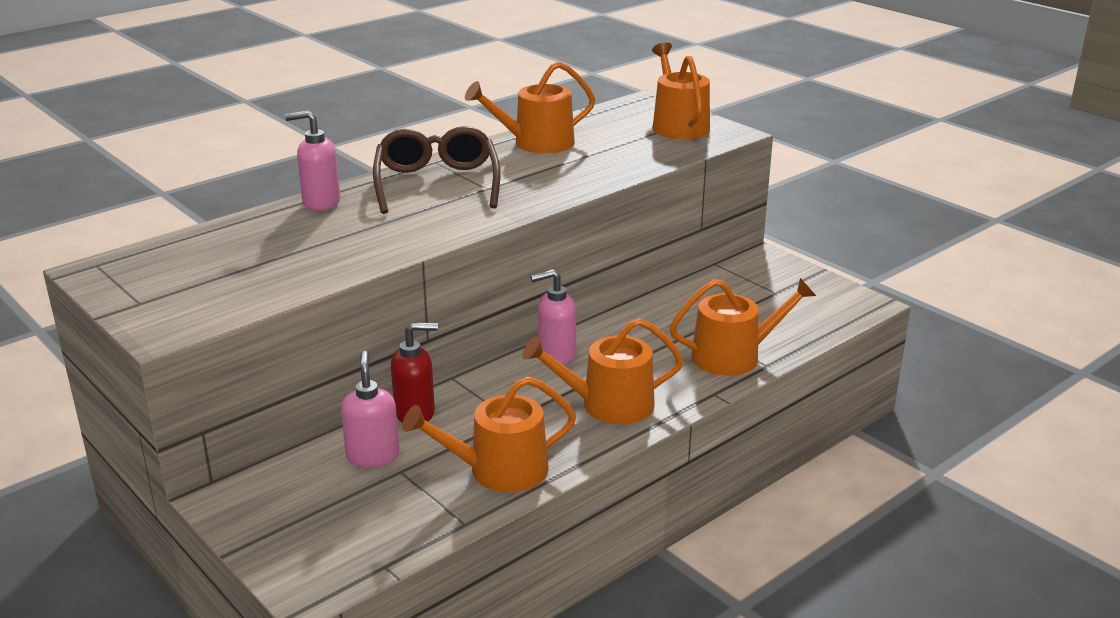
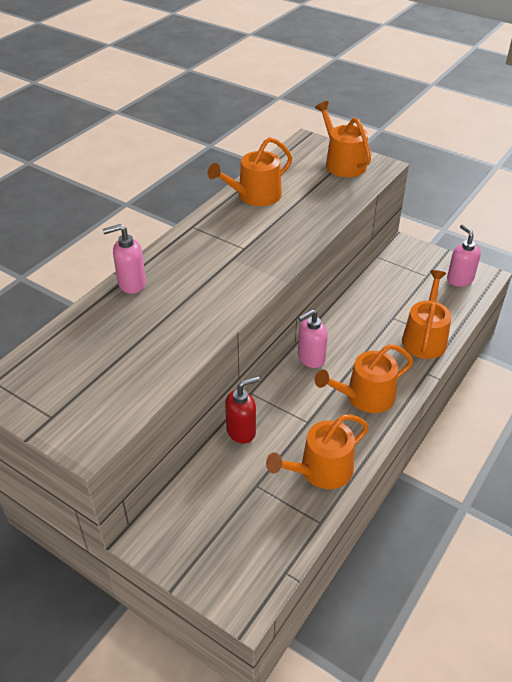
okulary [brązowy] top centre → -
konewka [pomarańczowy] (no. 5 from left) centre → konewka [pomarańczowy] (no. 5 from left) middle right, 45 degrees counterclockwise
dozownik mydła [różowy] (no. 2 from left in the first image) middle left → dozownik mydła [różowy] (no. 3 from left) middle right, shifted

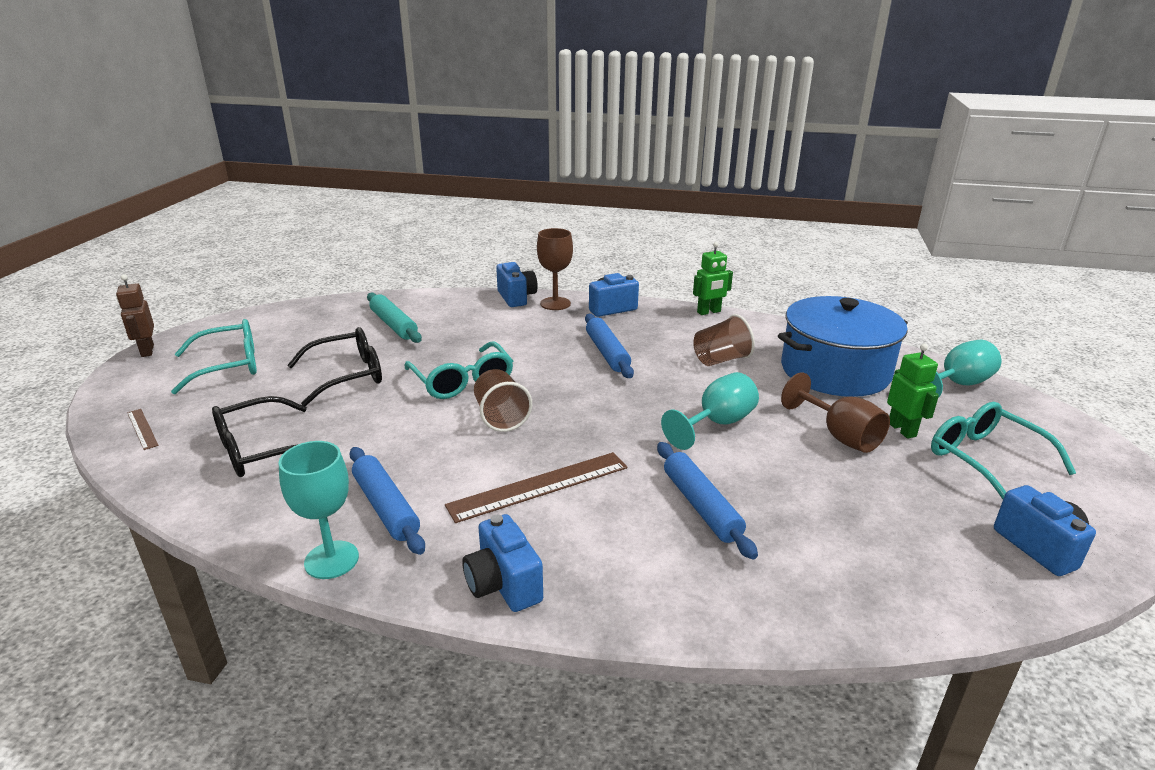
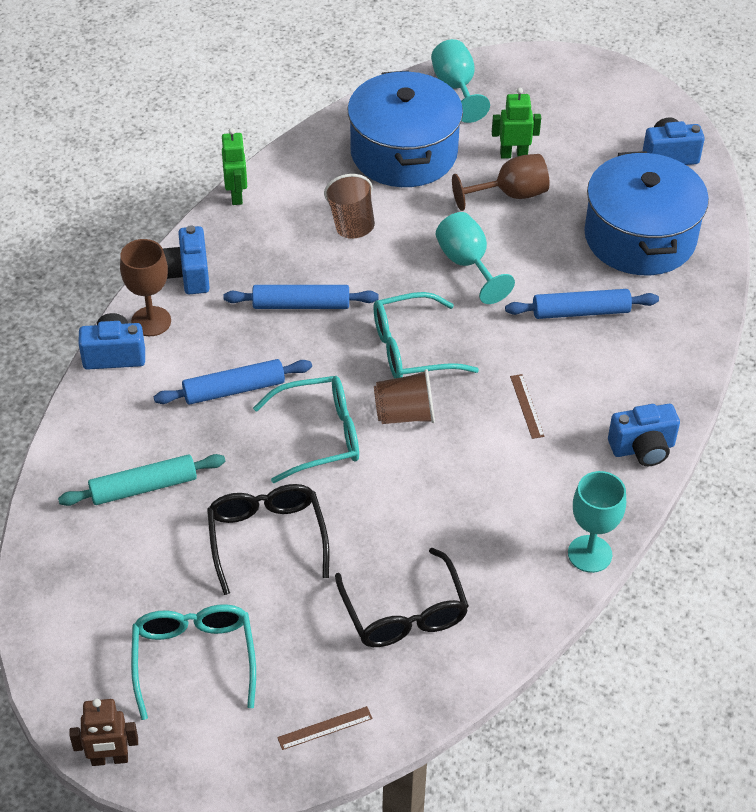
okulary [turkusowy] (no. 3 from left) middle right → okulary [turkusowy] (no. 3 from left) centre, shifted
wałek do ciasta [niebieski] (no. 1 from left) centre → wałek do ciasta [niebieski] (no. 1 from left) middle left, shifted
linijka [brązowy] (no. 2 from left) centre → linijka [brązowy] (no. 2 from left) middle right, x0.49
- → garnek [niebieski] (no. 2 from left) top right

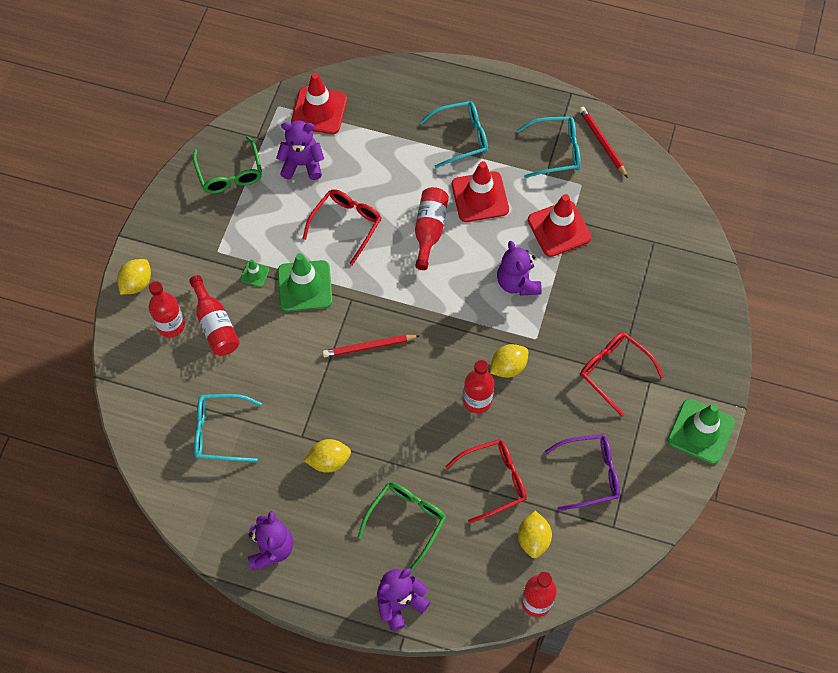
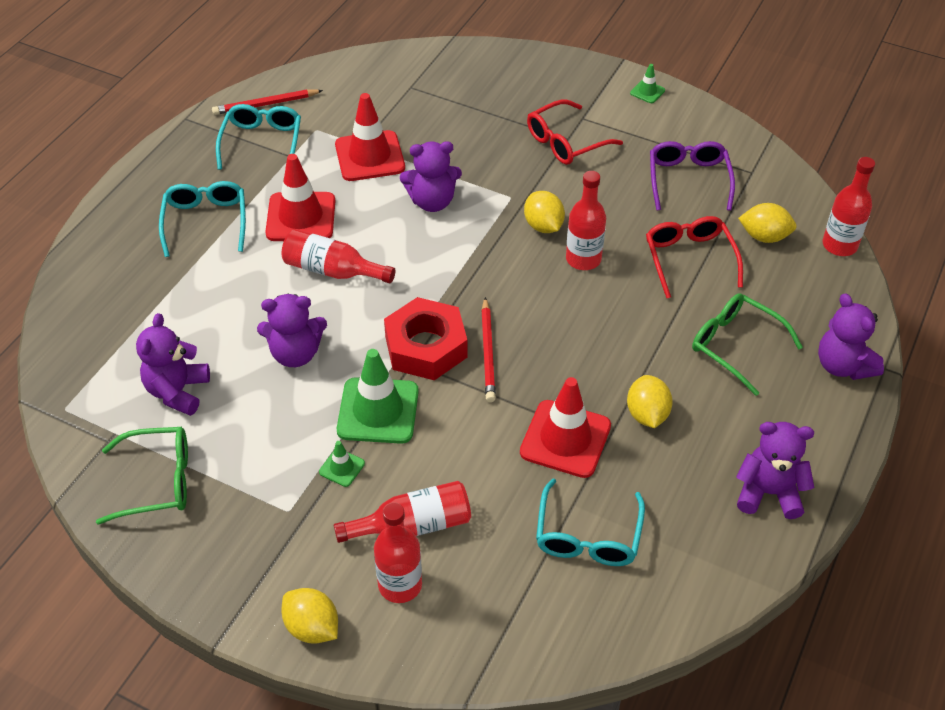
pachołek [czerwony] (no. 1 from left in the first image) top centre → pachołek [czerwony] (no. 3 from left) centre, shifted
okulary [czerwony] (no. 1 from left) centre → miś [fioletowy] (no. 2 from left) middle left
pachołek [zielony] (no. 3 from left) middle right → pachołek [zielony] (no. 3 from left) top right, x0.46
- → nakrętka [czerwony] centre

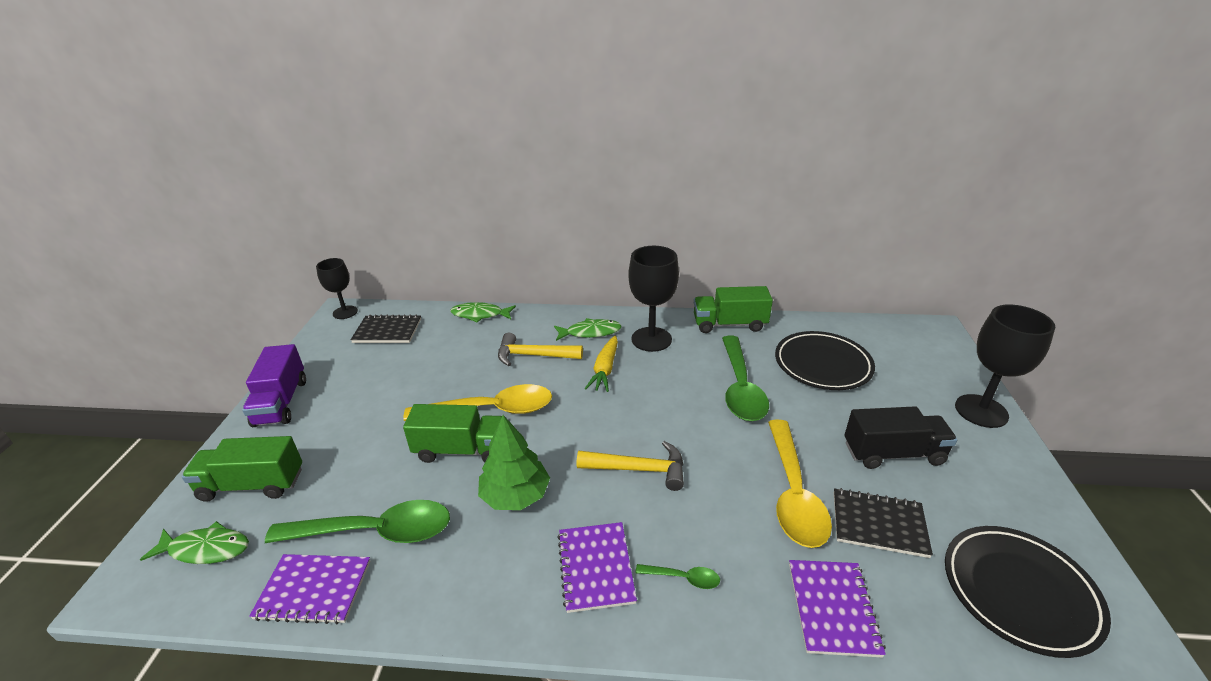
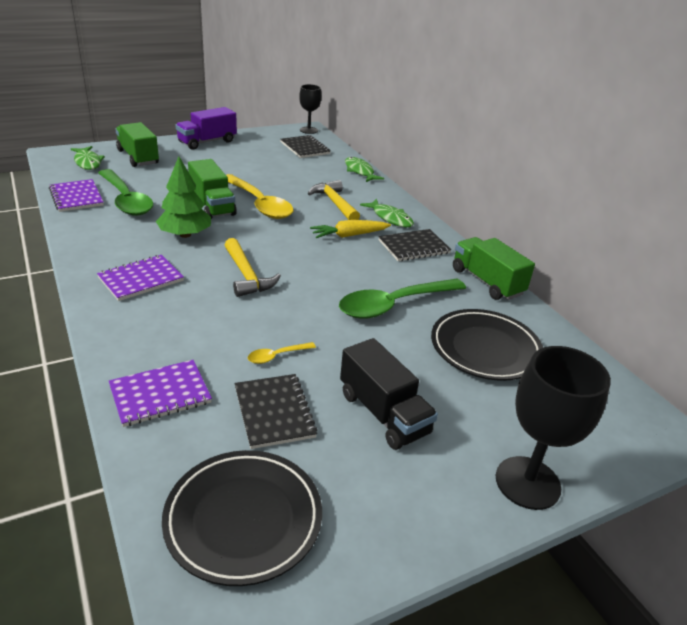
kielich [czarny] (no. 2 from left) centre → zeszyt [czarny] (no. 3 from left) centre
łyżka [żółty] (no. 2 from left) bottom centre → łyżka [żółty] (no. 2 from left) centre, x0.43
łyżka [zielony] (no. 2 from left) bottom centre → -

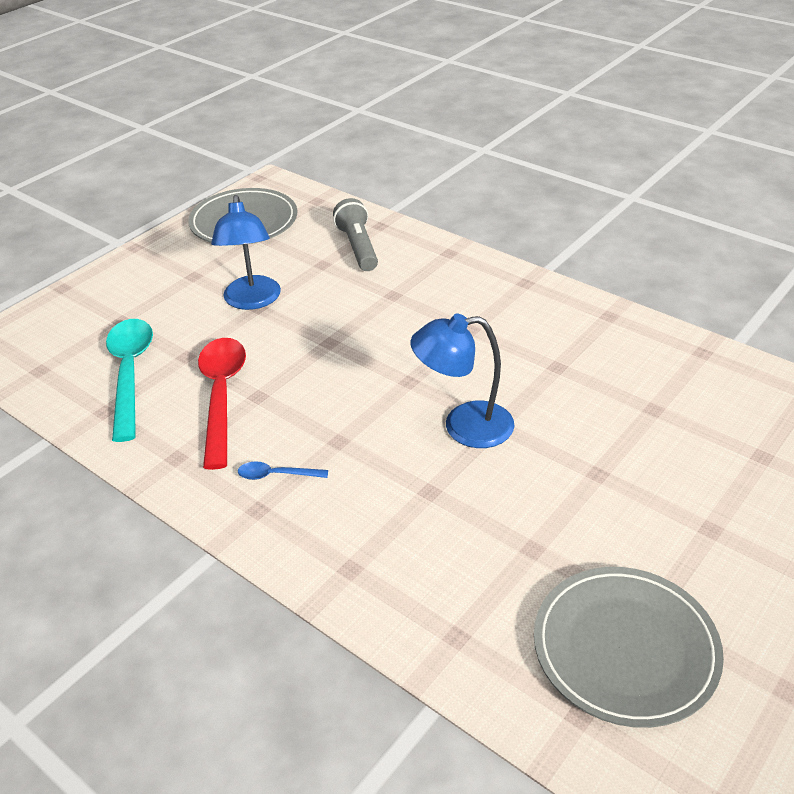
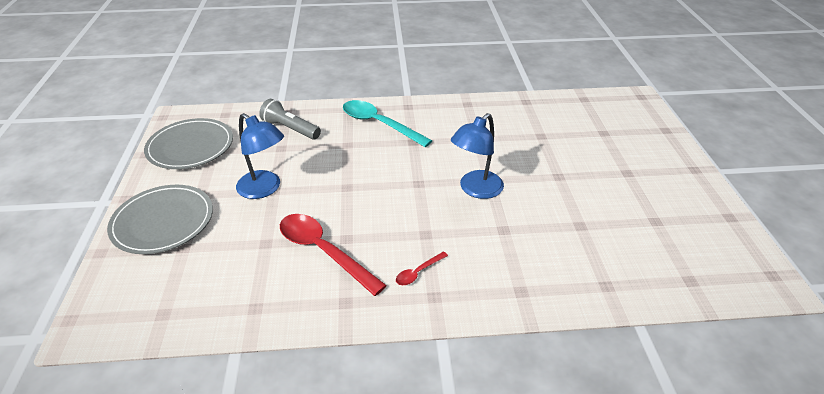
łyżka [turkusowy] middle left → łyżka [turkusowy] top centre, shifted
łyżka [niebieski] centre → łyżka [czerwony] (no. 2 from left) bottom centre
talerz [szary] (no. 2 from left in the first image) bottom right → talerz [szary] (no. 1 from left) middle left, shifted

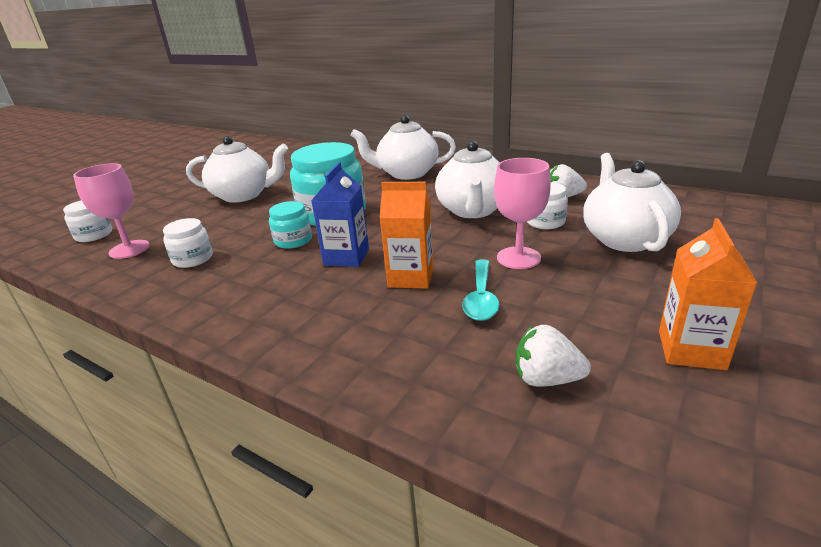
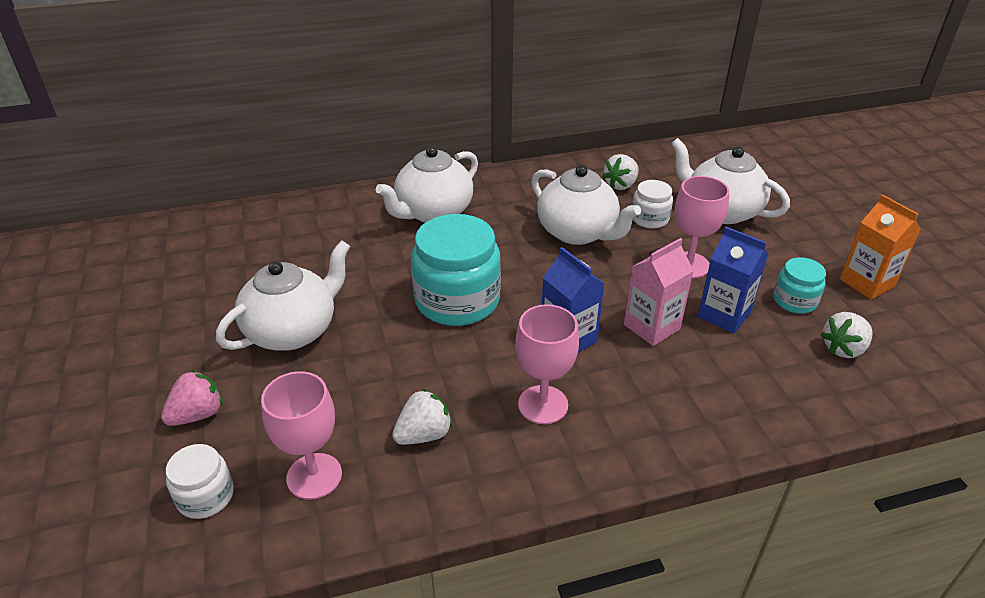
karton mleka [pomarańczowy] (no. 1 from left) centre → karton mleka [różowy] middle right
słoik [turkusowy] (no. 1 from left in the first image) centre → słoik [turkusowy] (no. 2 from left) middle right, shifted
słoik [biały] (no. 2 from left) middle left → truskawka [biały] (no. 1 from left) bottom centre
łyżka [turkusowy] centre → karton mleka [niebieski] (no. 2 from left) middle right
- → kielich [różowy] (no. 2 from left) centre
- → truskawka [różowy] middle left

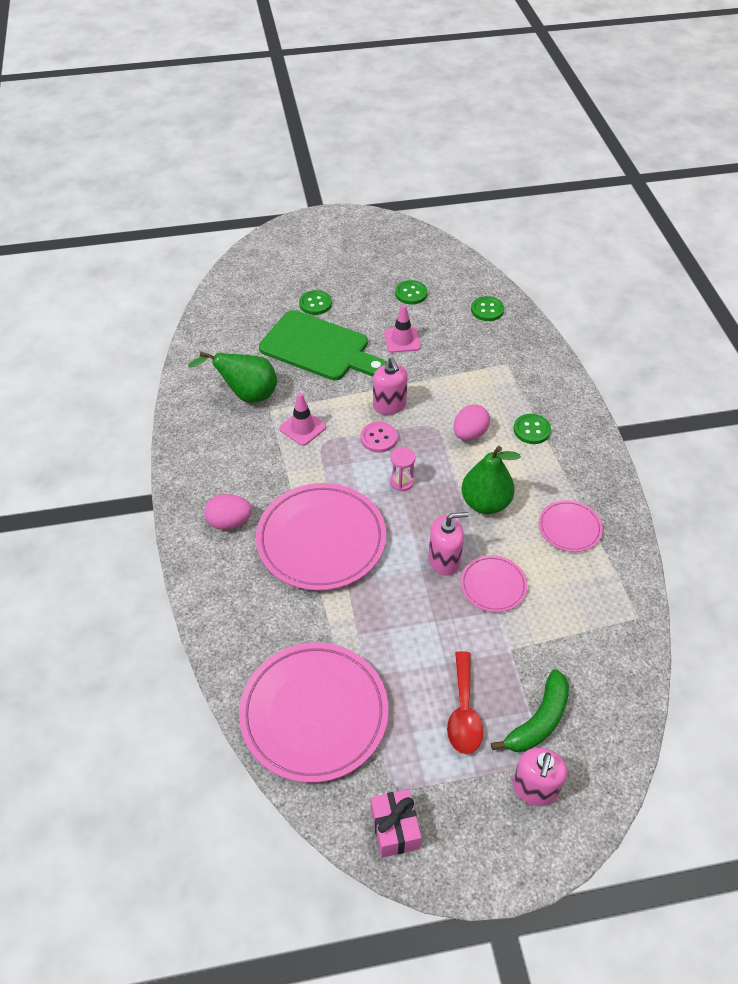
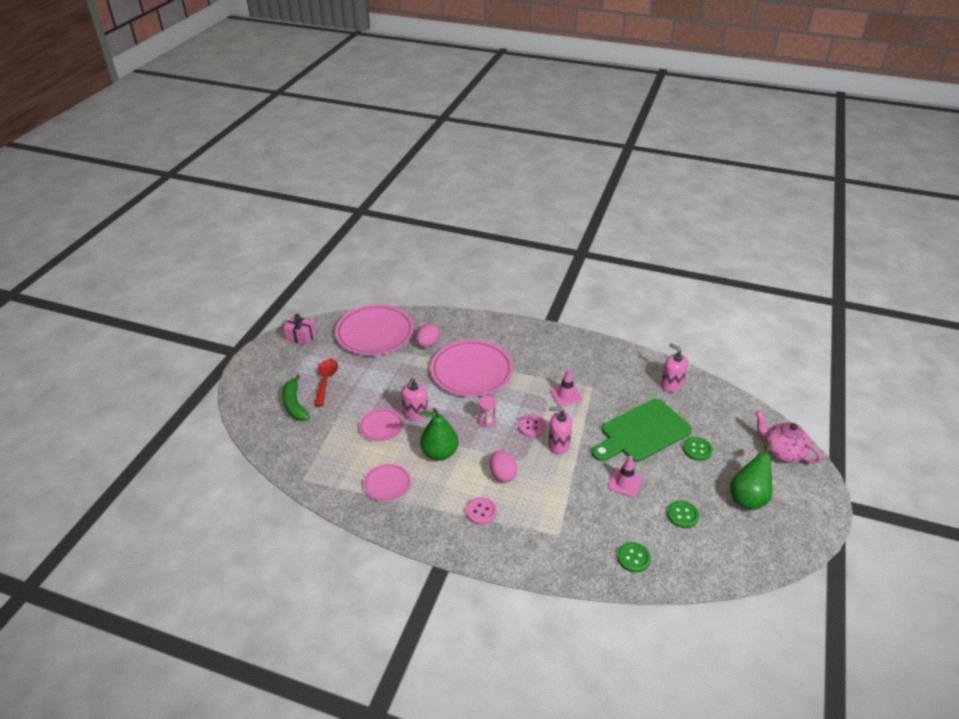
gruszka [zielony] (no. 1 from left in the first image) middle left → gruszka [zielony] (no. 2 from left) middle right, shifted
guzik [zielony] (no. 4 from left) middle right → guzik [różowy] (no. 1 from left) bottom centre
jajko [różowy] (no. 1 from left) middle left → jajko [różowy] (no. 1 from left) centre, shifted
łyżka [czerwony] bottom centre → łyżka [czerwony] centre, 60 degrees clockwise
dozownik mydła [różowy] (no. 3 from left) bottom right → dozownik mydła [różowy] (no. 3 from left) middle right, shifted
- → imbryk [różowy] middle right

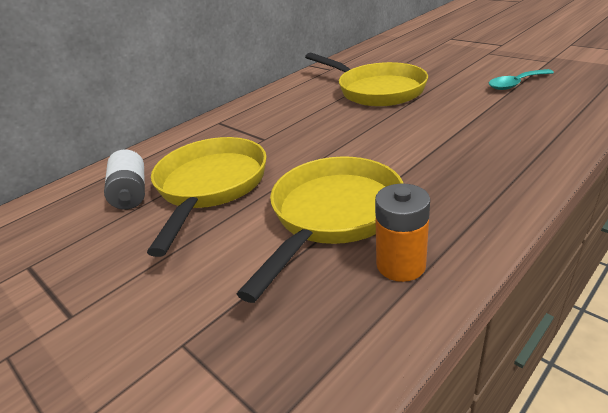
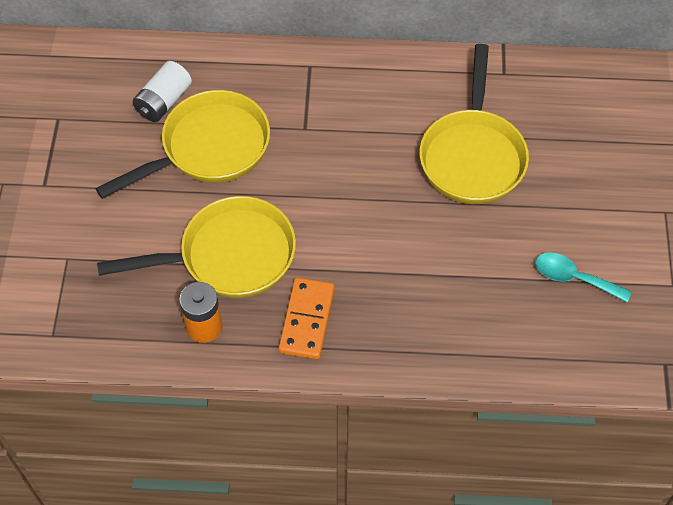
- → kostka domina [pomarańczowy] centre

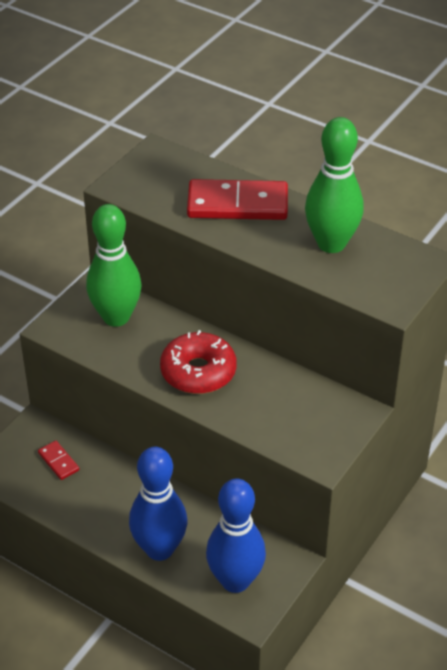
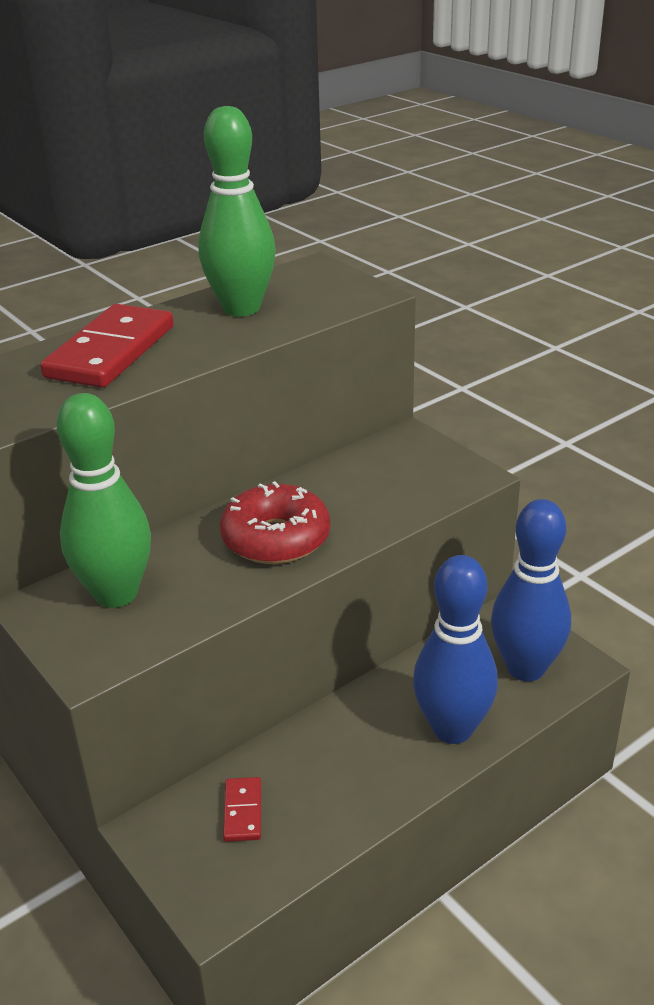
kostka domina [czerwony] (no. 1 from left in the first image) bottom left → kostka domina [czerwony] (no. 2 from left) bottom centre, 75 degrees counterclockwise

